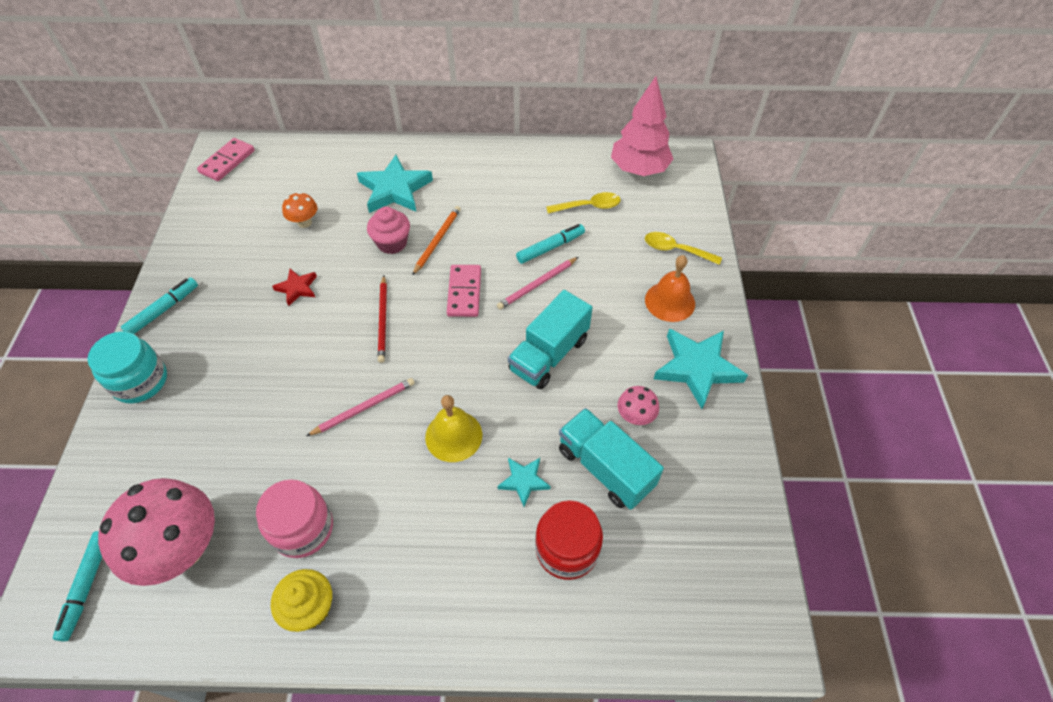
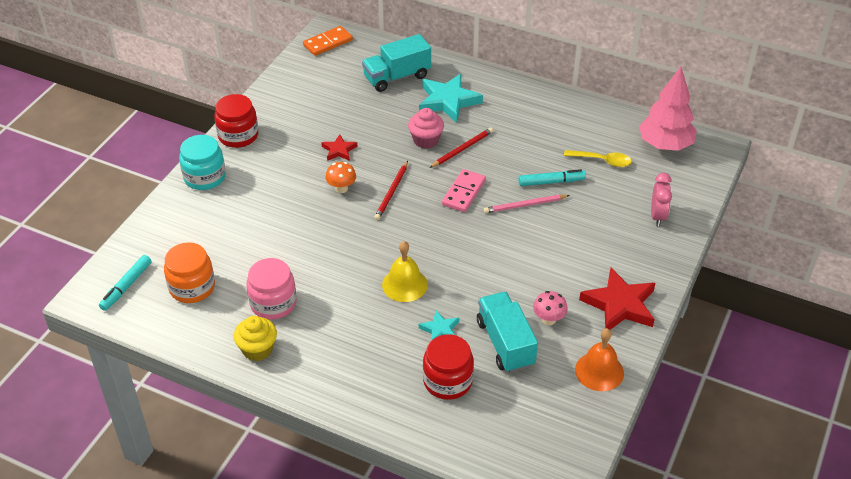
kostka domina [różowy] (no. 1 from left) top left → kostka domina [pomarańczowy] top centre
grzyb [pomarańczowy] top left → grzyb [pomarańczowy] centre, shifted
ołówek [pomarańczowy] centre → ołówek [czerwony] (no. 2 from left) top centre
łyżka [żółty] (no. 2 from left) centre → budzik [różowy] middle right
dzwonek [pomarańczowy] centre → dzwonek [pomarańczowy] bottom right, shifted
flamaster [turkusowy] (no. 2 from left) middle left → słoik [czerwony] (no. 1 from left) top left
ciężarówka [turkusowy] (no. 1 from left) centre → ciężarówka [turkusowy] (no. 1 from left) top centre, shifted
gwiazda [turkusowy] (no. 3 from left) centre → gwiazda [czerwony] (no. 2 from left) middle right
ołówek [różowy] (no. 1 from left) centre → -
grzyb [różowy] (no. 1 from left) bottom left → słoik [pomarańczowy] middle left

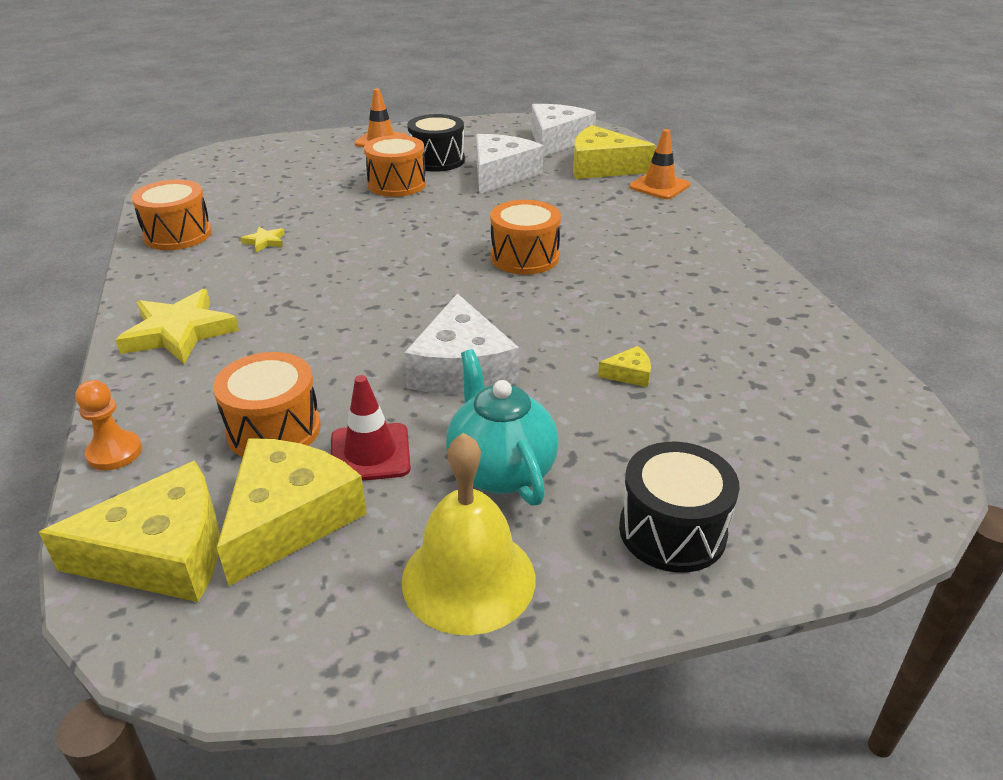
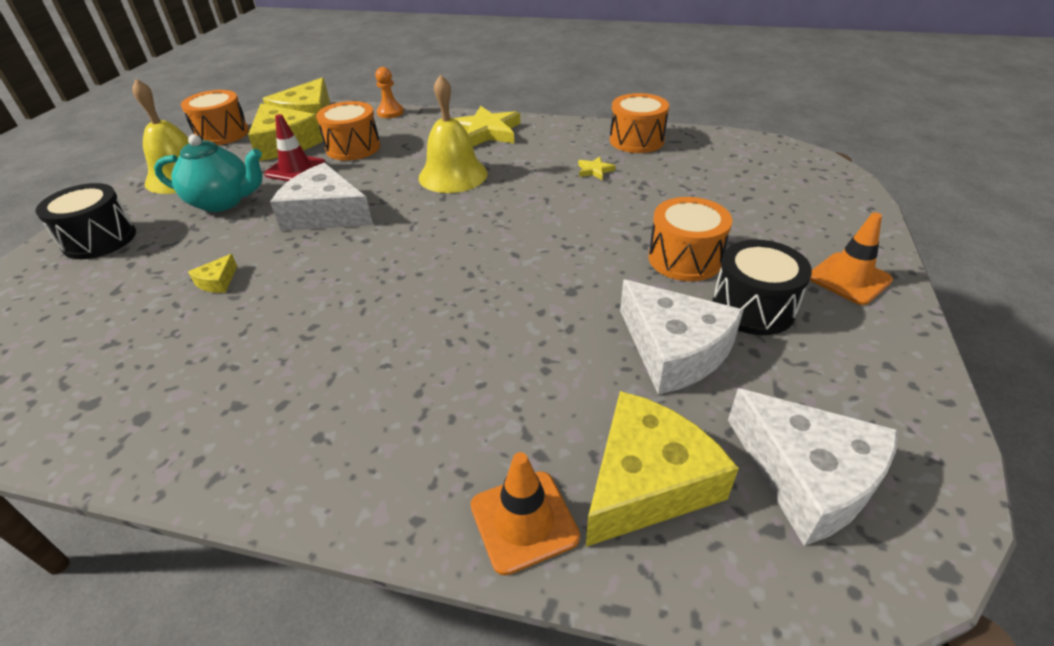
bęben [pomarańczowy] (no. 4 from left in the first image) top centre → bęben [pomarańczowy] (no. 1 from left) top left, shifted
- → dzwonek [żółty] (no. 2 from left) top centre

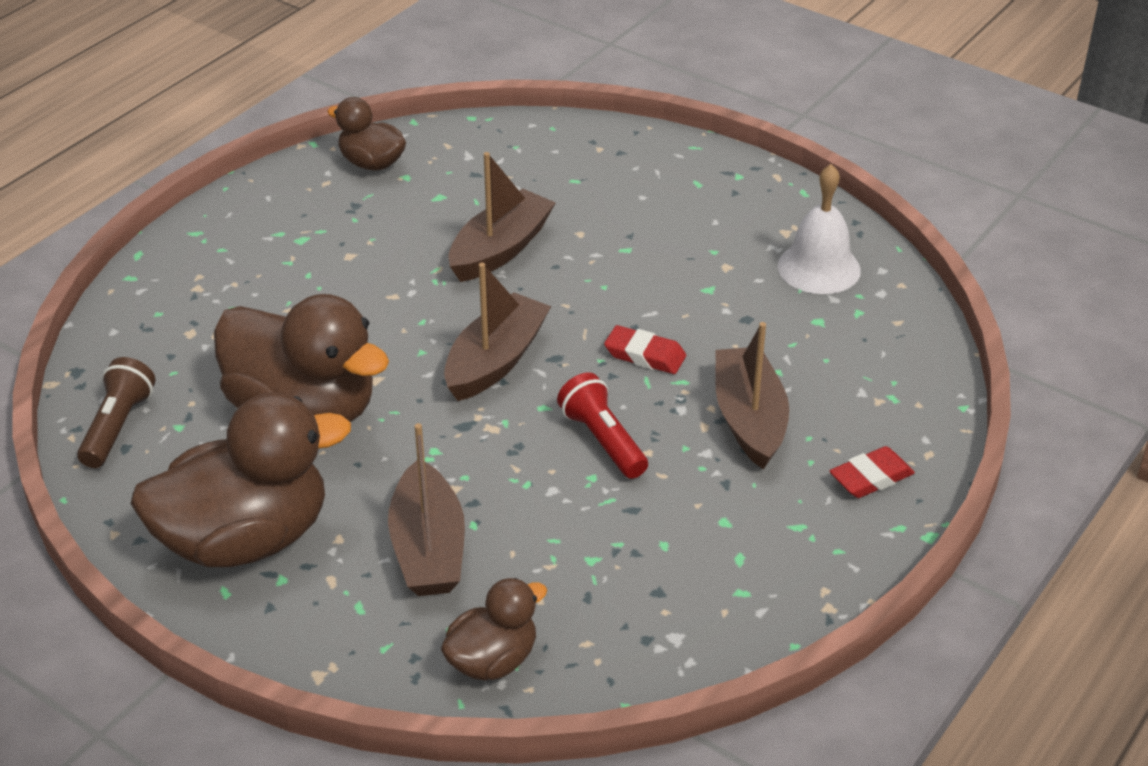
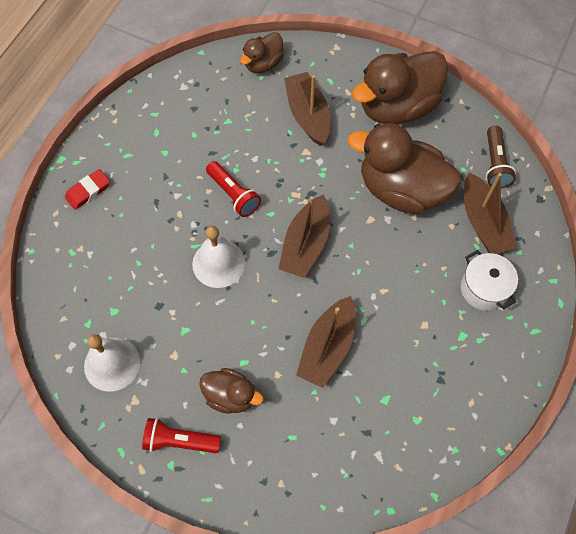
kaczka [brązowy] (no. 3 from left in the first image) top left → kaczka [brązowy] (no. 1 from left) bottom centre, shifted
łódka [brązowy] (no. 4 from left) centre → łódka [brązowy] (no. 4 from left) middle right, shifted
gumka do mazania [czerwony] (no. 1 from left) centre → dzwonek [biały] (no. 2 from left) centre
- → garnek [biały] middle right
- → latarka [czerwony] (no. 1 from left) bottom left

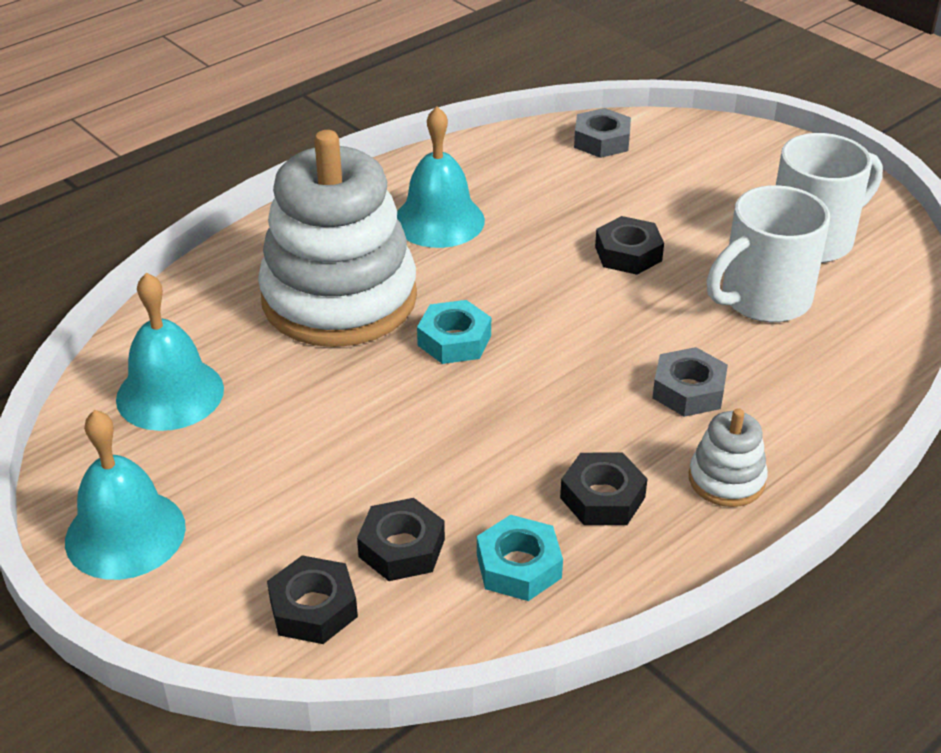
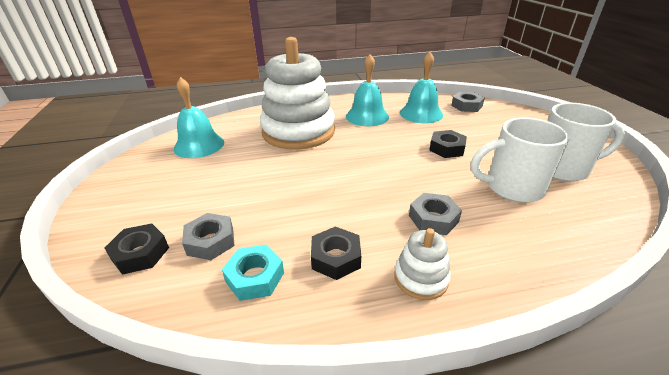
nakrętka [turkusowy] (no. 1 from left) centre → -
dzwonek [turkusowy] (no. 1 from left in the first image) middle left → dzwonek [turkusowy] (no. 3 from left) top centre, shifted
nakrętka [czarny] (no. 2 from left) bottom centre → nakrętka [szary] (no. 1 from left) middle left

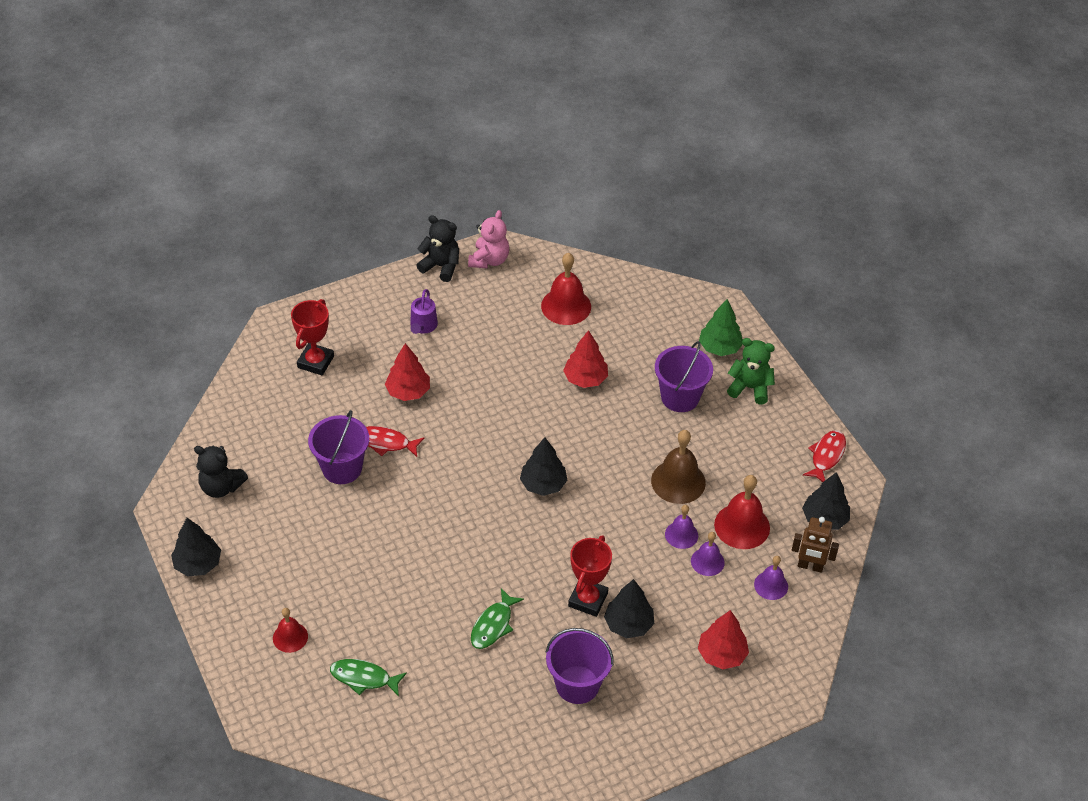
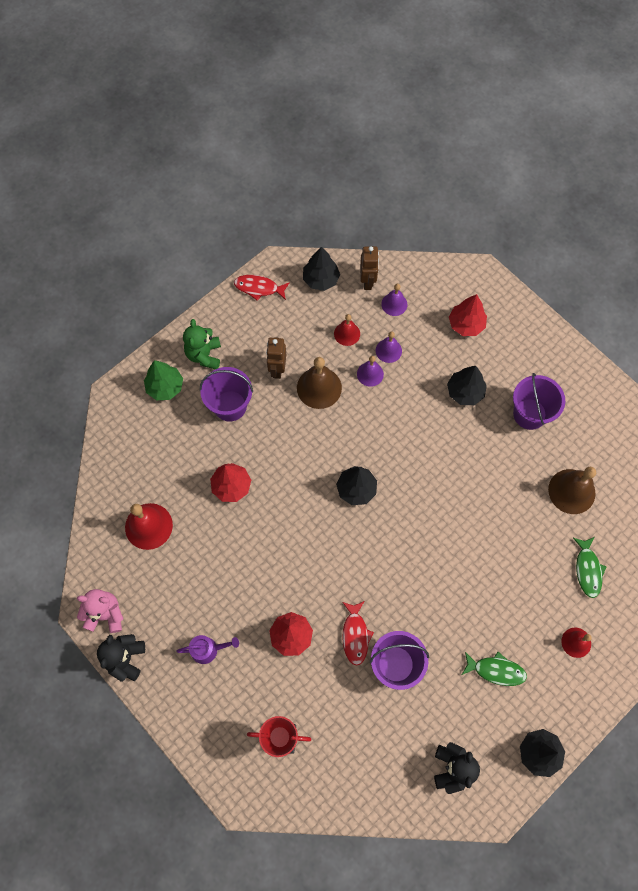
dzwonek [czerwony] (no. 3 from left in the first image) middle right → dzwonek [czerwony] (no. 2 from left) centre, x0.60
puchar [czerwony] (no. 2 from left) bottom centre → -
ryba [zielony] (no. 2 from left in the first image) bottom centre → ryba [zielony] (no. 1 from left) bottom right, shifted
- → robot [brązowy] (no. 1 from left) centre
- → dzwonek [brązowy] (no. 2 from left) middle right

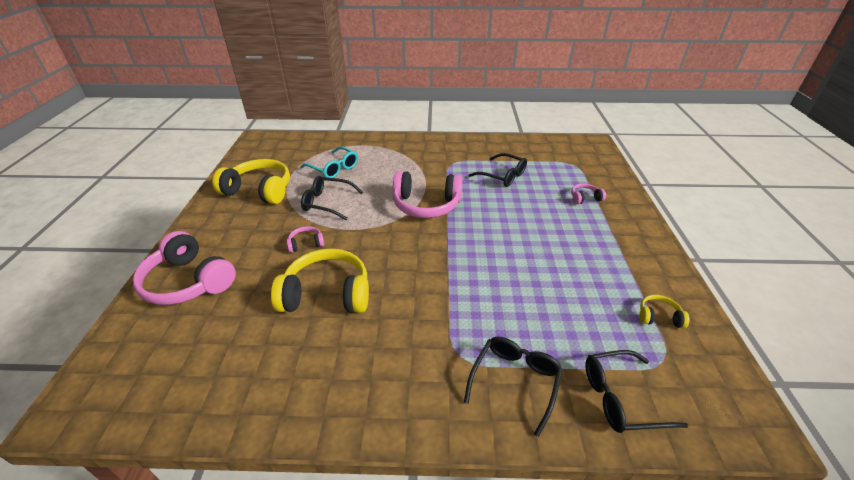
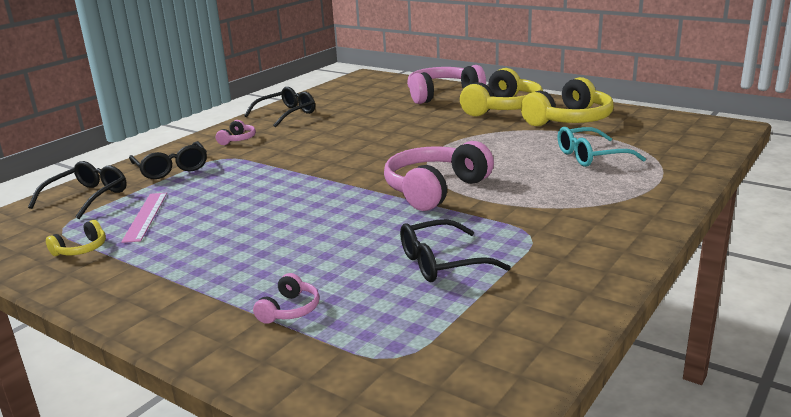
okulary [czarny] (no. 1 from left in the first image) centre → okulary [czarny] (no. 3 from left) top centre, shifted
słuchawki [różowy] (no. 2 from left in the first image) centre → słuchawki [różowy] (no. 1 from left) top left, shifted
słuchawki [żółty] (no. 2 from left) centre → słuchawki [żółty] (no. 2 from left) top centre, shifted
- → linijka [różowy] middle left

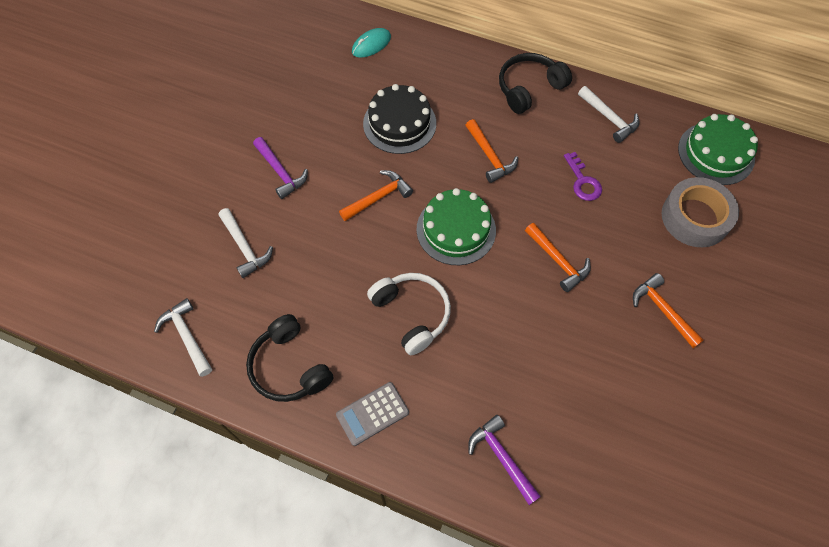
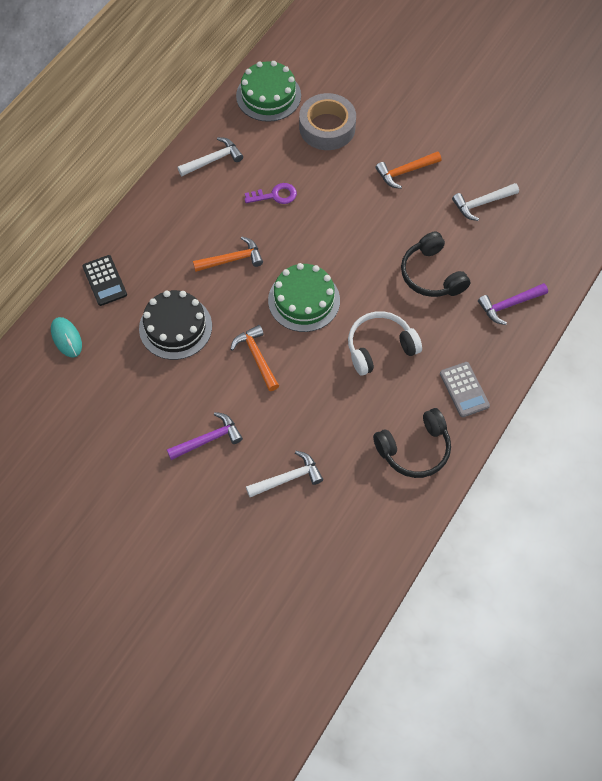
słuchawki [czarny] (no. 2 from left) top centre → słuchawki [czarny] (no. 2 from left) middle right, shifted
młotek [pomarańczowy] (no. 3 from left) middle right → -
młotek [biały] (no. 1 from left in the first image) middle left → młotek [biały] (no. 3 from left) top right, shifted
- → kalkulator [czarny] middle left

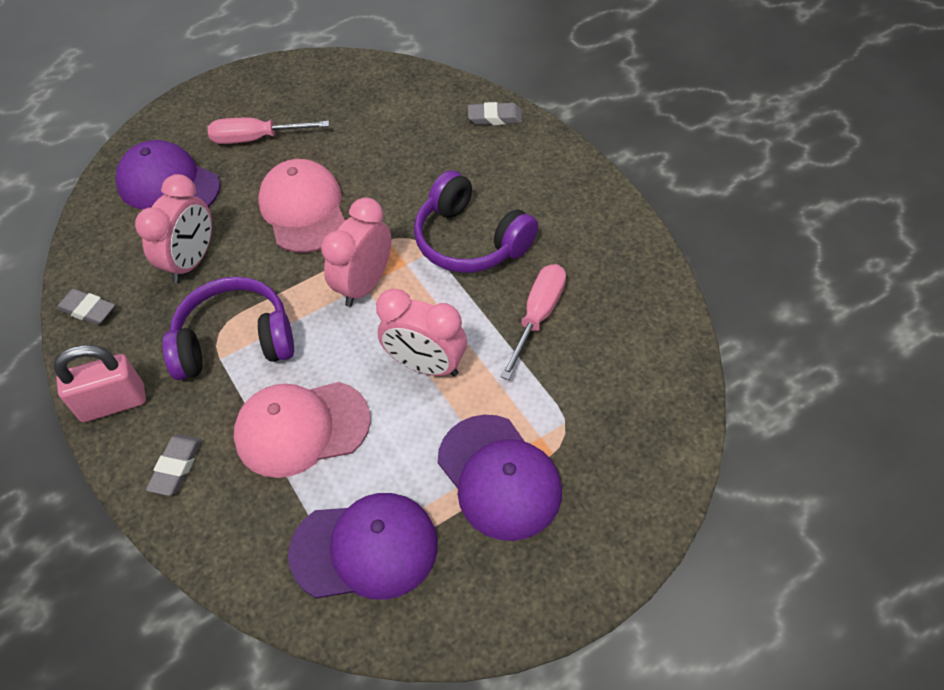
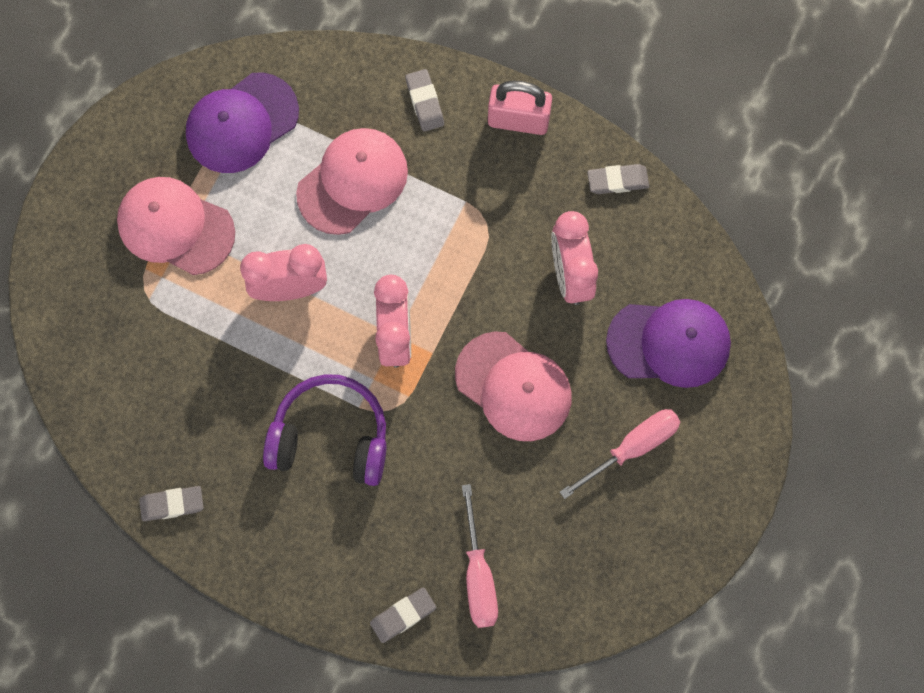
śrubokręt [różowy] (no. 2 from left in the first image) centre → śrubokręt [różowy] (no. 1 from left) bottom centre, shifted
słuchawki [fioletowy] (no. 1 from left) middle left → -
kłódka [różowy] middle left → kłódka [różowy] top centre, 60 degrees clockwise
czapka [fioletowy] (no. 3 from left) bottom centre → czapka [różowy] (no. 1 from left) top left
- → gumka do mazania [szary] (no. 1 from left) bottom left

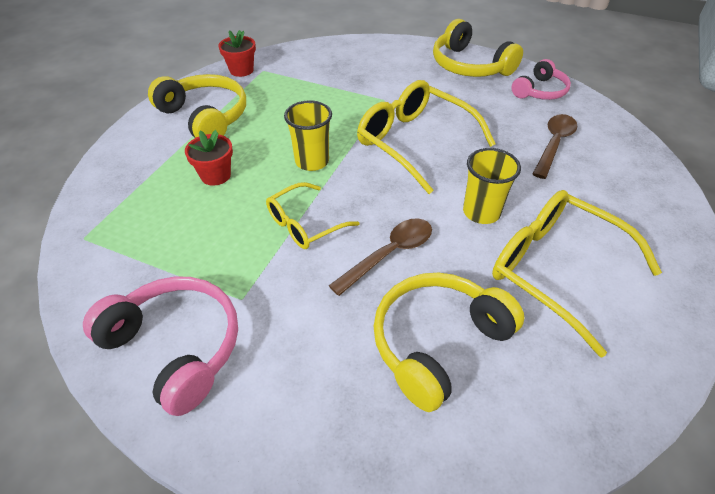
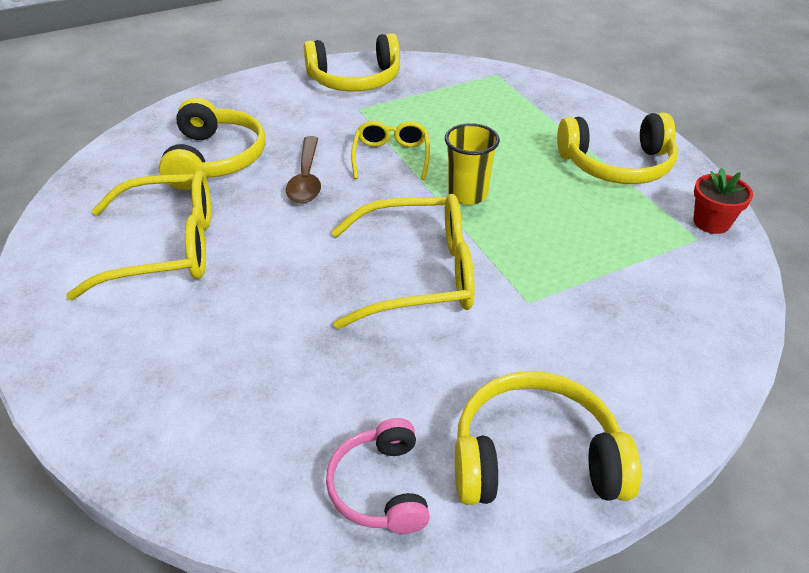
łyżka [brązowy] (no. 2 from left) top right → -
doniczka [czerwony] (no. 1 from left) top left → -
szklanka [żółty] (no. 2 from left) middle right → -
słuchawki [różowy] (no. 1 from left) bottom left → słuchawki [żółty] (no. 2 from left) top centre

